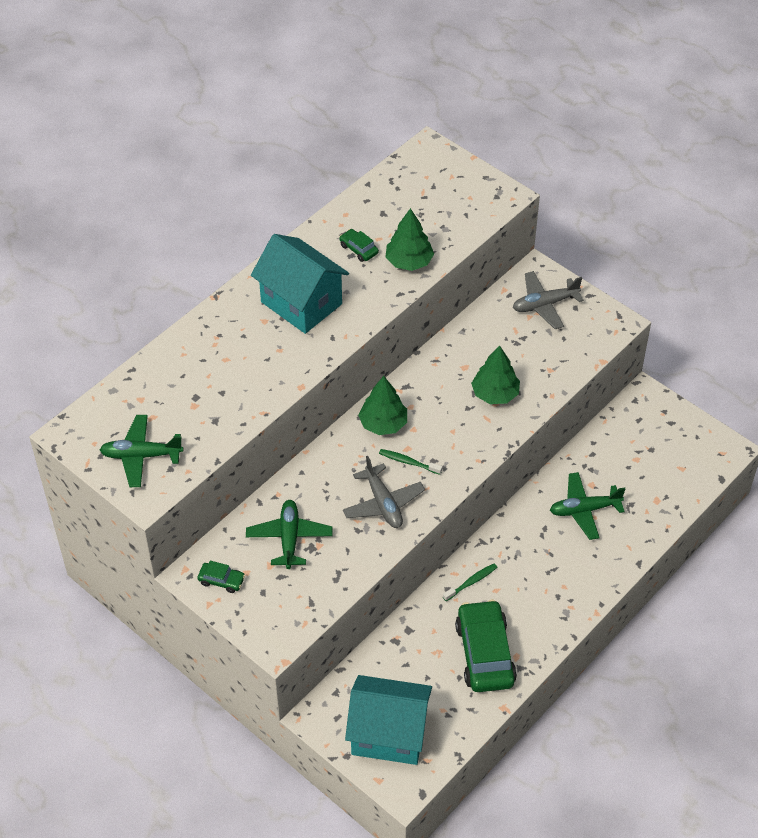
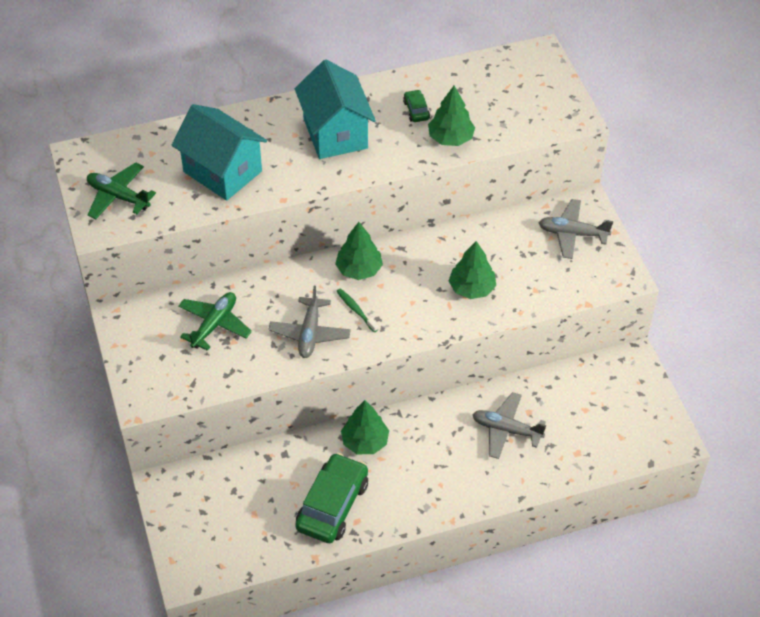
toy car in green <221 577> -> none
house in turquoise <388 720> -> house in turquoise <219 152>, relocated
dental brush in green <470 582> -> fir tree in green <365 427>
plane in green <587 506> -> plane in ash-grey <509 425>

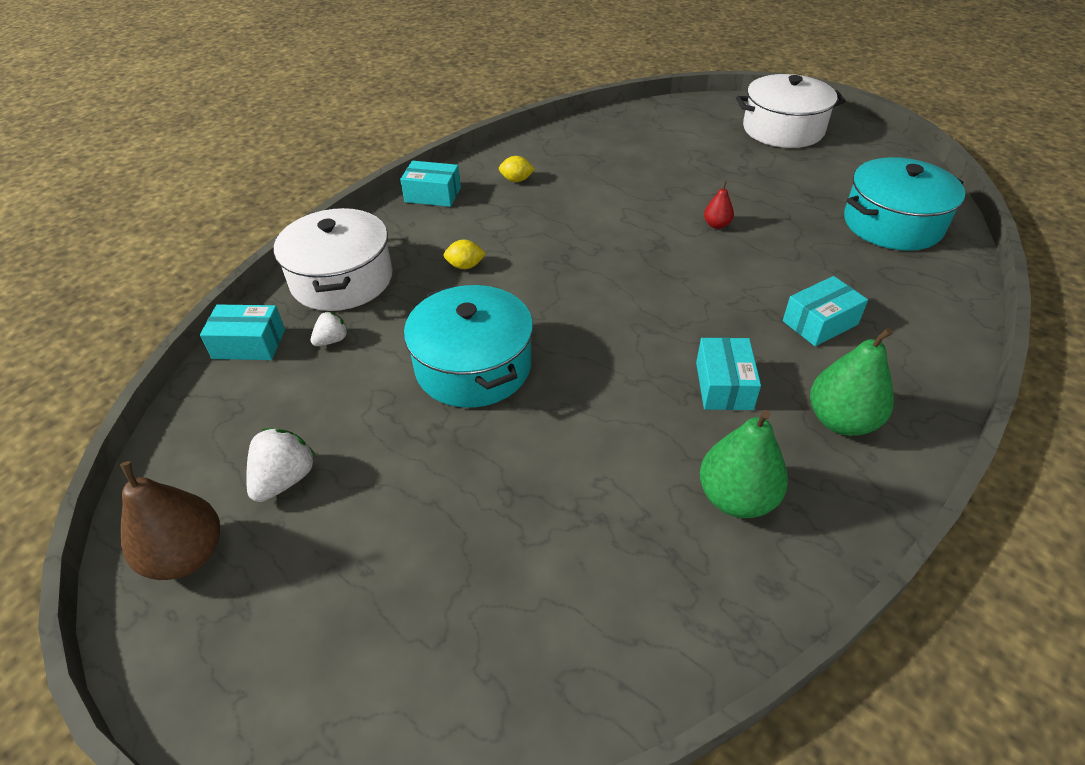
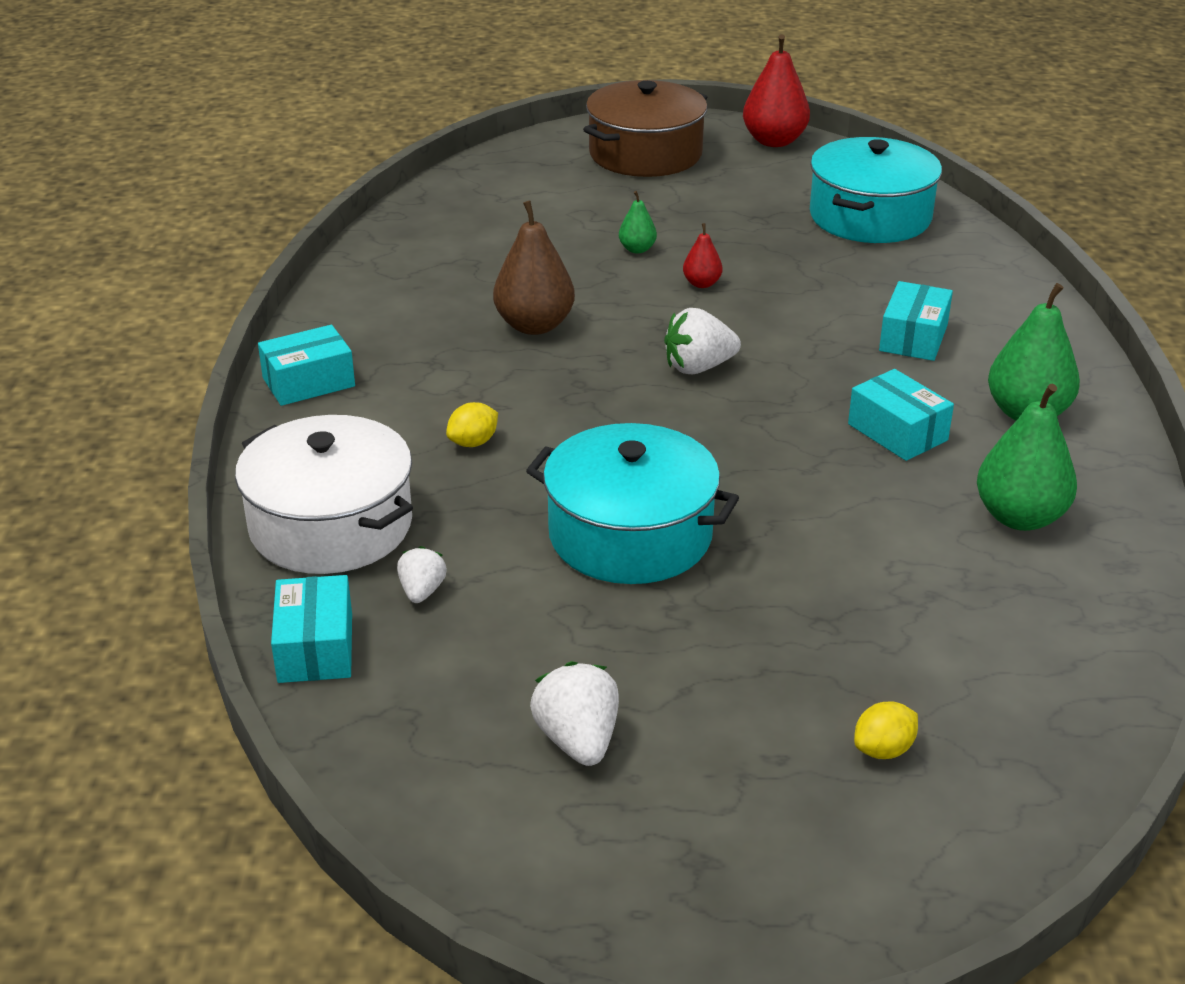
none -> pear in green <638 222>
none -> toy strawberry in pure white <702 341>
none -> pear in crimson <776 90>
pear in dark brown <170 520> -> pear in dark brown <534 268>, relocated
toy lemon in yellow <517 169> -> toy lemon in yellow <886 730>, relocated
stockpot in pure white <791 111> -> stockpot in dark brown <645 128>
parcel in turquoise <242 332> -> parcel in turquoise <311 629>, 60 degrees counterclockwise

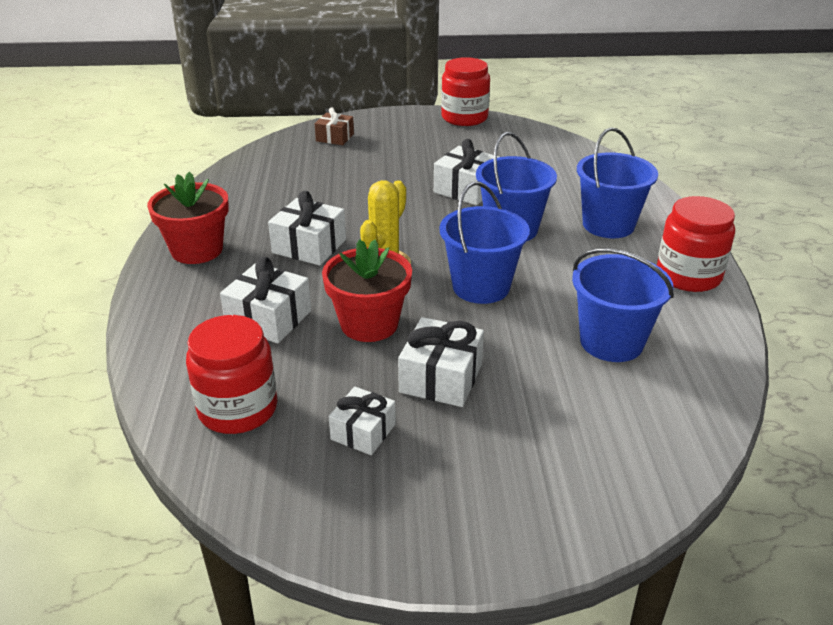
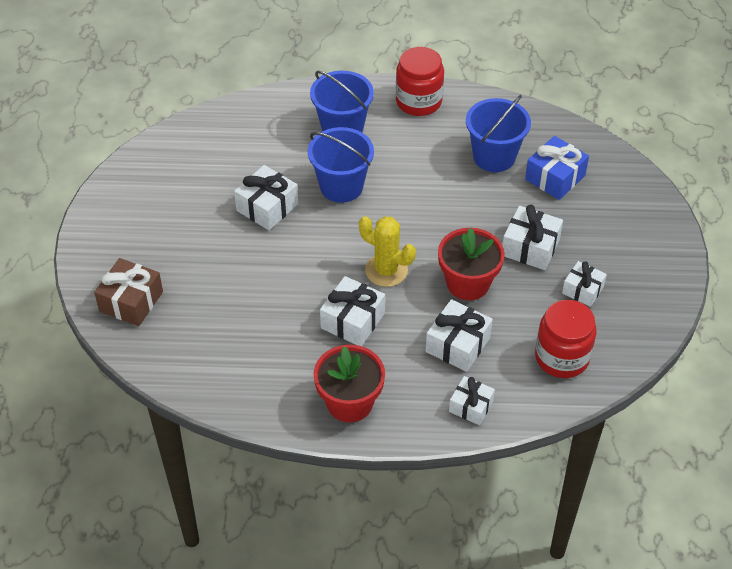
sand bucket in cobalt <484 243> -> none
jar in crimson <465 91> -> none
none -> gift in pure white <472 400>
none -> gift in cobalt <557 168>
gift in dark brown <334 126> -> gift in dark brown <128 292>, x1.50

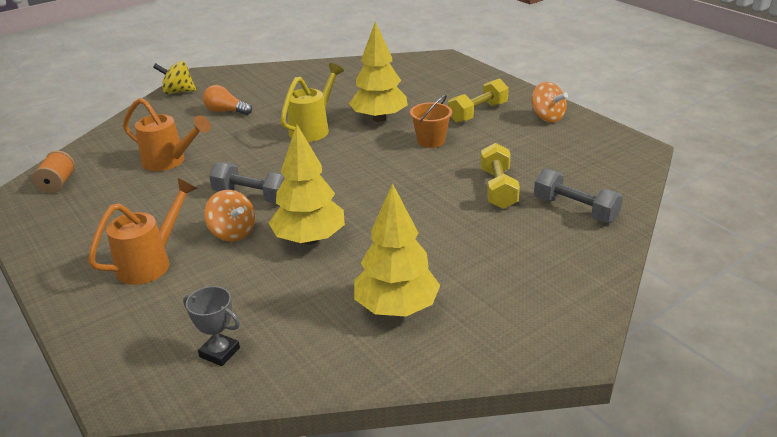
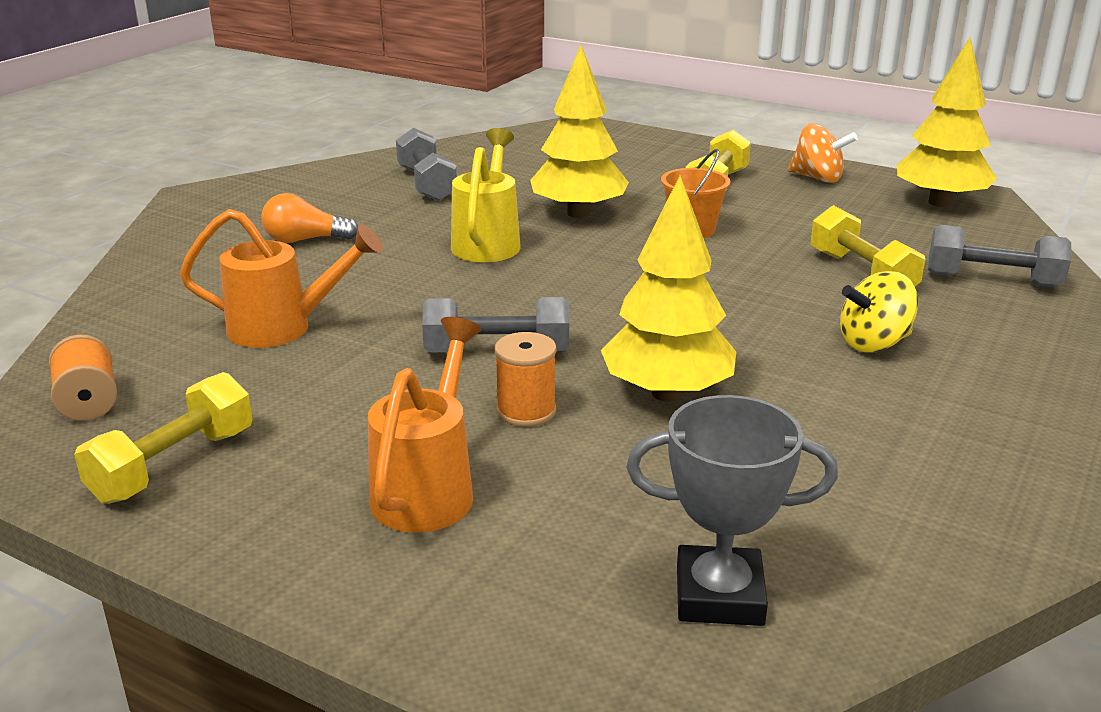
none -> dumbbell in yellow <163 438>
none -> dumbbell in ash-grey <426 164>
toy top in yellow <174 77> -> toy top in yellow <879 312>, relocated
fir tree in yellow <397 249> -> fir tree in yellow <947 122>, relocated
toy top in orange-coloured <229 216> -> bobbin in orange-coloured <526 379>
trophy in ash-grey <211 326> -> trophy in ash-grey <732 510>, x1.50

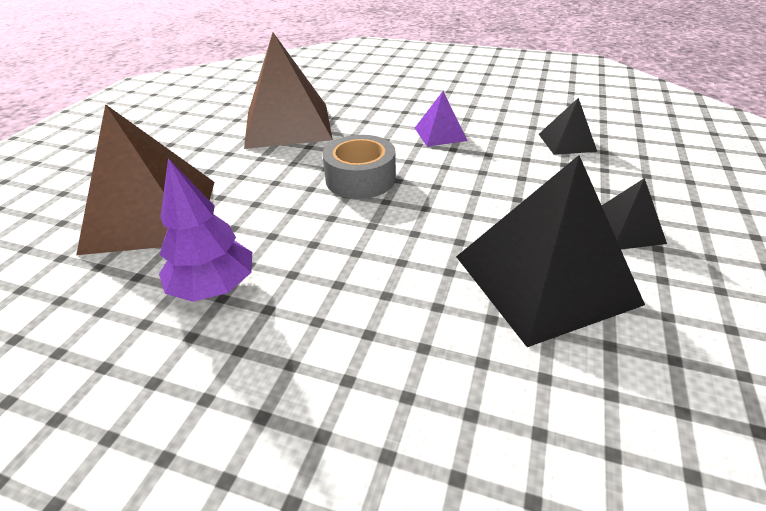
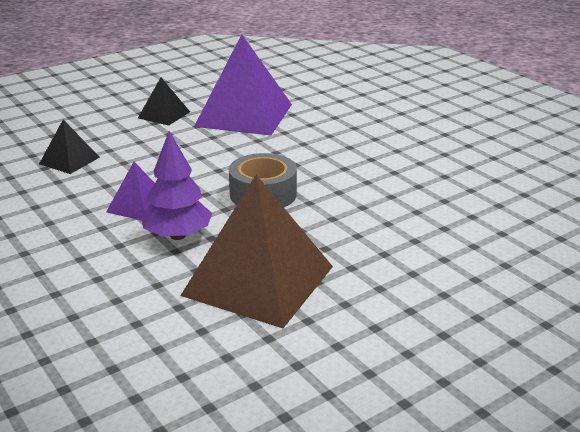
solid pyramid in dark brown <145 179> -> none
fir tree in royal purple <205 230> -> fir tree in royal purple <176 185>, relocated
solid pyramid in jet-black <550 251> -> solid pyramid in royal purple <243 84>

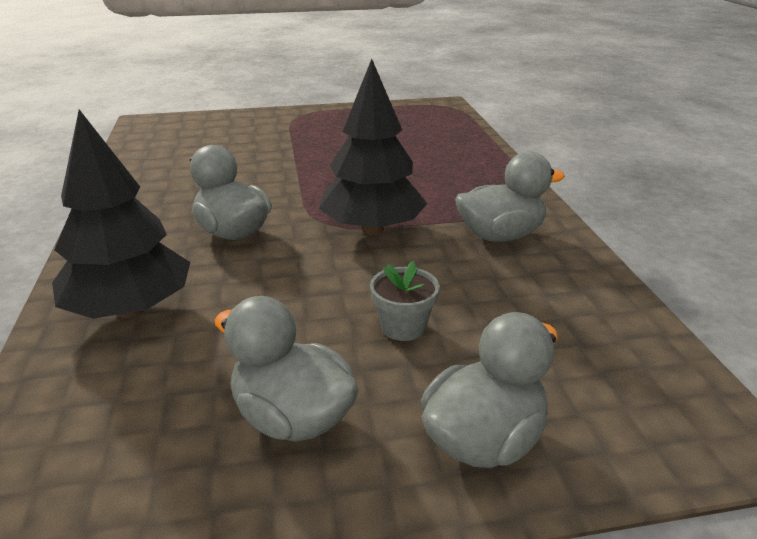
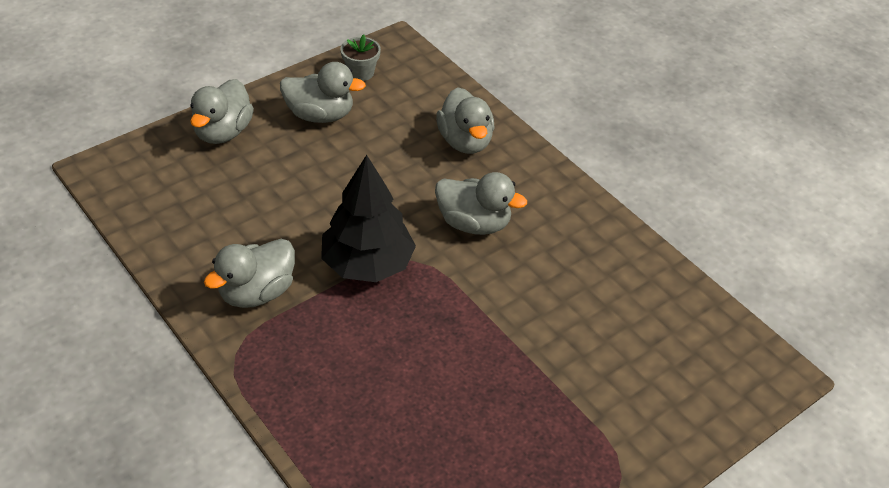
plant pot in ash-grey <405 301> -> plant pot in ash-grey <361 57>, relocated
fir tree in jet-black <121 214> -> rubber duck in ash-grey <465 120>

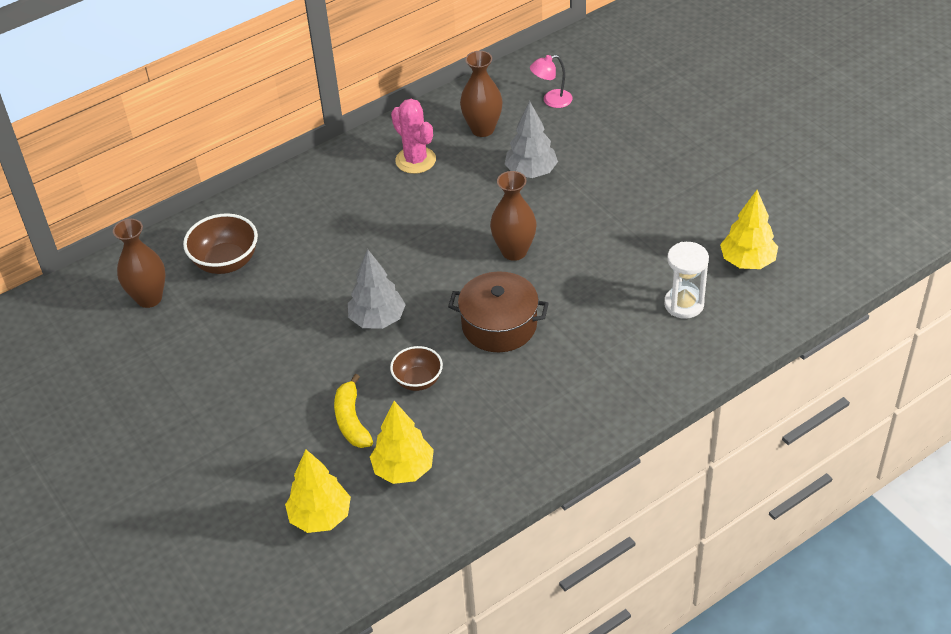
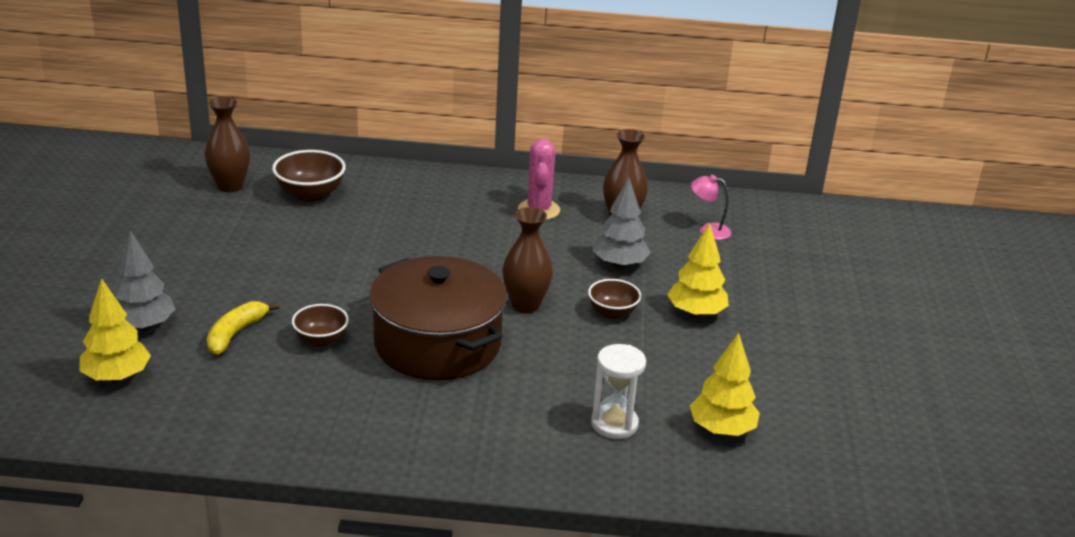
none -> bowl in dark brown <614 299>
fir tree in ash-grey <377 289> -> fir tree in ash-grey <143 281>, relocated
fir tree in yellow <402 442> -> fir tree in yellow <698 270>, relocated
stockpot in dark brown <498 311> -> stockpot in dark brown <438 318>, x1.53

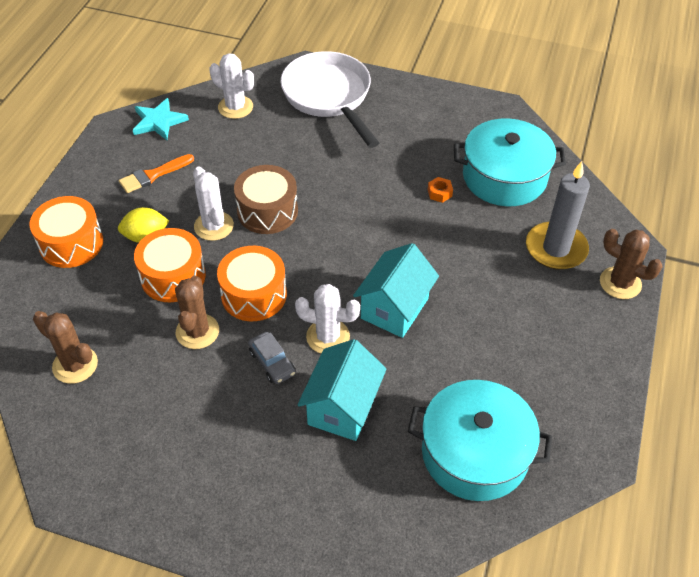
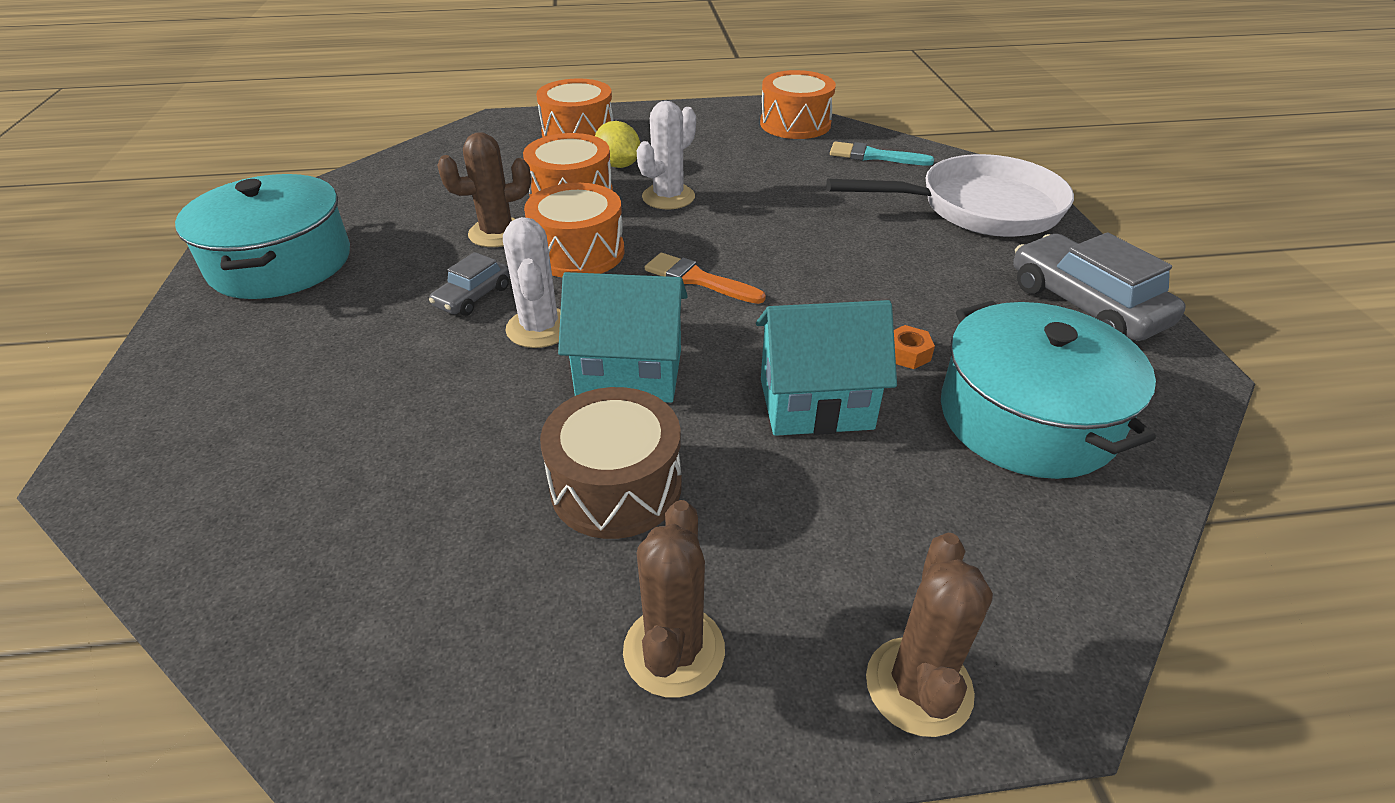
pillar candle in ash-grey <558 215> -> none
none -> toy car in ash-grey <1099 287>
prickly plant in dark brown <65 347> -> prickly plant in dark brown <674 599>, relocated
paintbrush in orange-coloured <156 173> -> paintbrush in orange-coloured <705 278>, relocated
snare drum in dark brown <266 199> -> snare drum in dark brown <611 463>, relocated
house in turquoise <342 390> -> house in turquoise <826 368>, relocated
stockpot in turquoise <480 440> -> stockpot in turquoise <262 236>, relocated
star shape in turquoise <161 119> -> snare drum in orange-coloured <798 104>
prickly plant in pure white <231 86> -> paintbrush in turquoise <882 154>
skillet in pure white <330 99> -> skillet in pure white <950 195>, 45 degrees clockwise

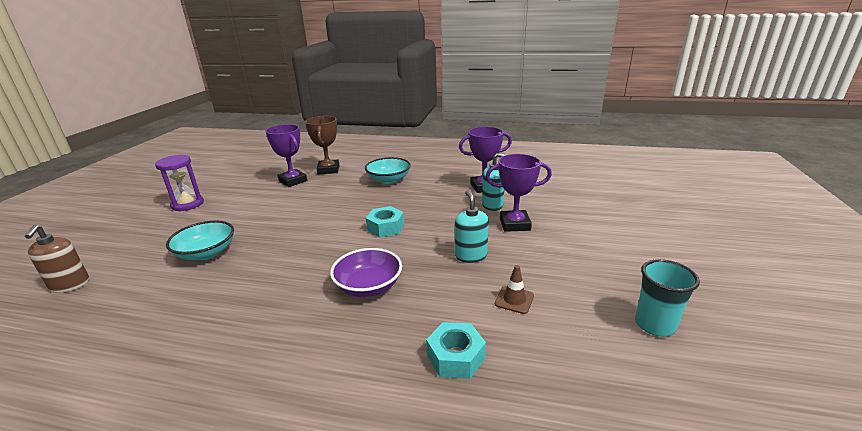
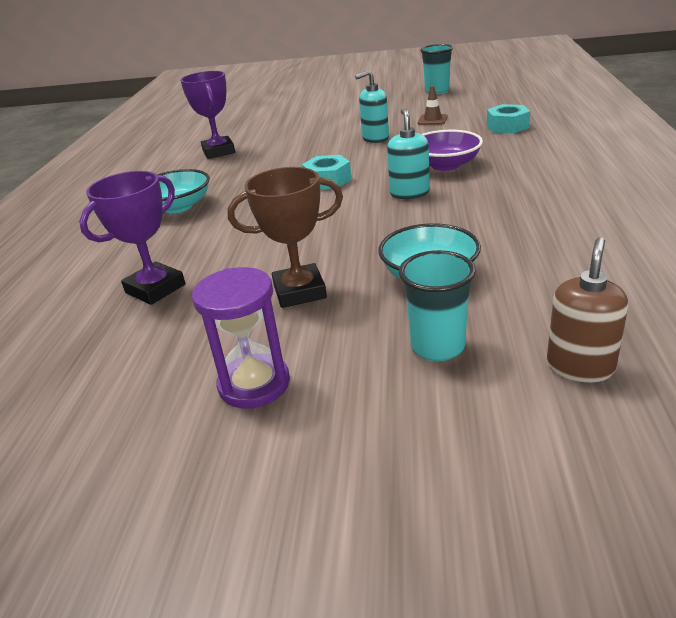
trophy in royal purple <519 193> -> none
none -> cup in turquoise <437 305>
trophy in dark brown <322 145> -> trophy in dark brown <285 237>, relocated
pump bottle in turquoise <494 182> -> pump bottle in turquoise <408 153>, relocated
pump bottle in dark brown <57 259> -> pump bottle in dark brown <587 309>, 45 degrees counterclockwise

